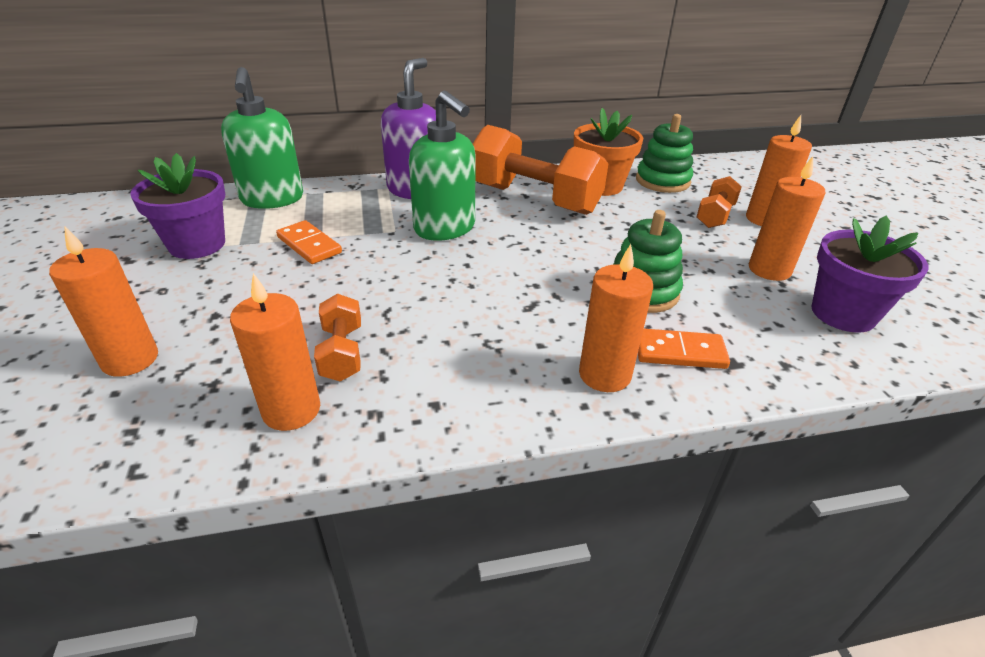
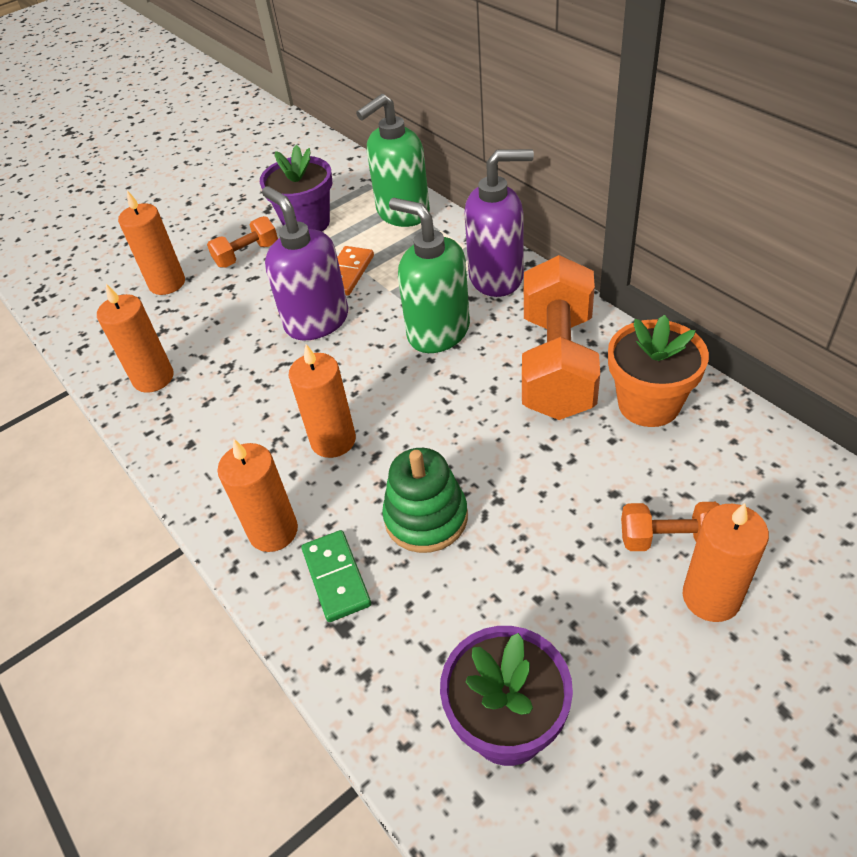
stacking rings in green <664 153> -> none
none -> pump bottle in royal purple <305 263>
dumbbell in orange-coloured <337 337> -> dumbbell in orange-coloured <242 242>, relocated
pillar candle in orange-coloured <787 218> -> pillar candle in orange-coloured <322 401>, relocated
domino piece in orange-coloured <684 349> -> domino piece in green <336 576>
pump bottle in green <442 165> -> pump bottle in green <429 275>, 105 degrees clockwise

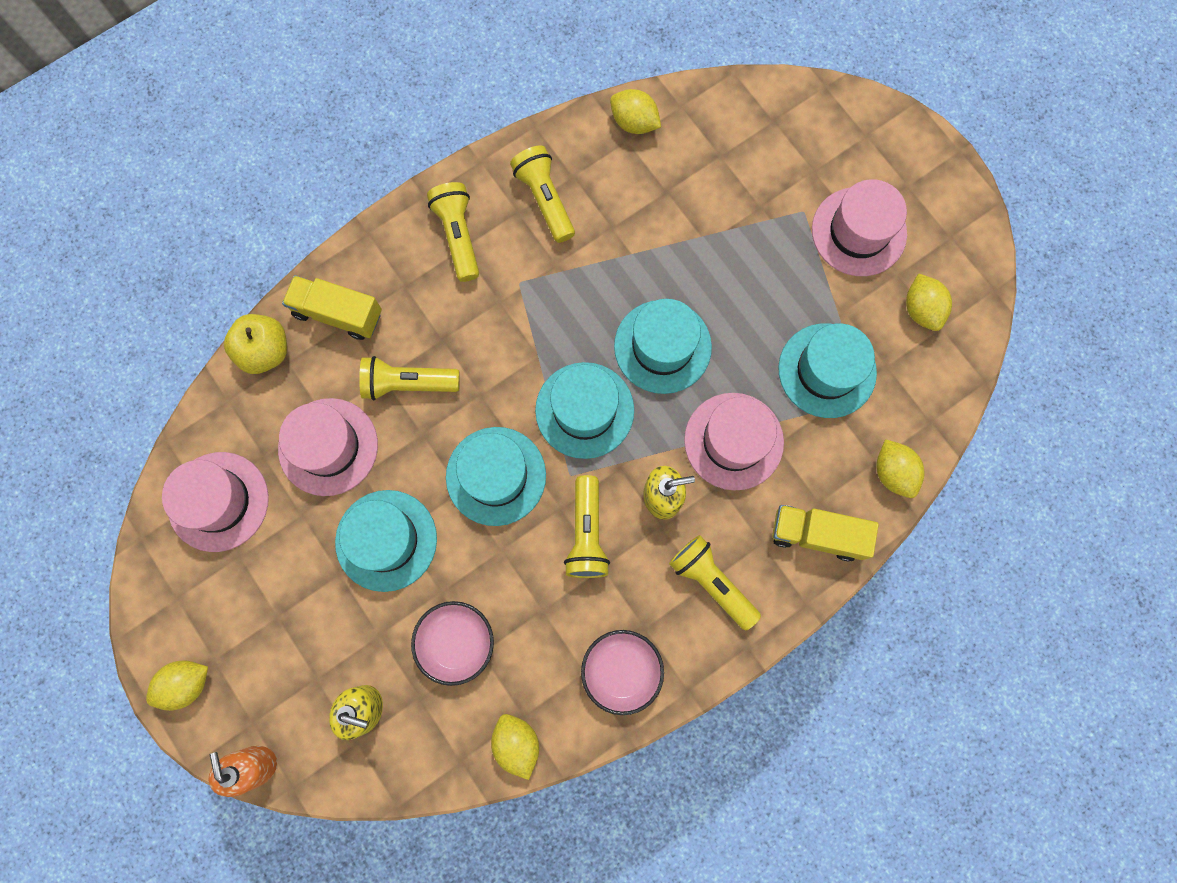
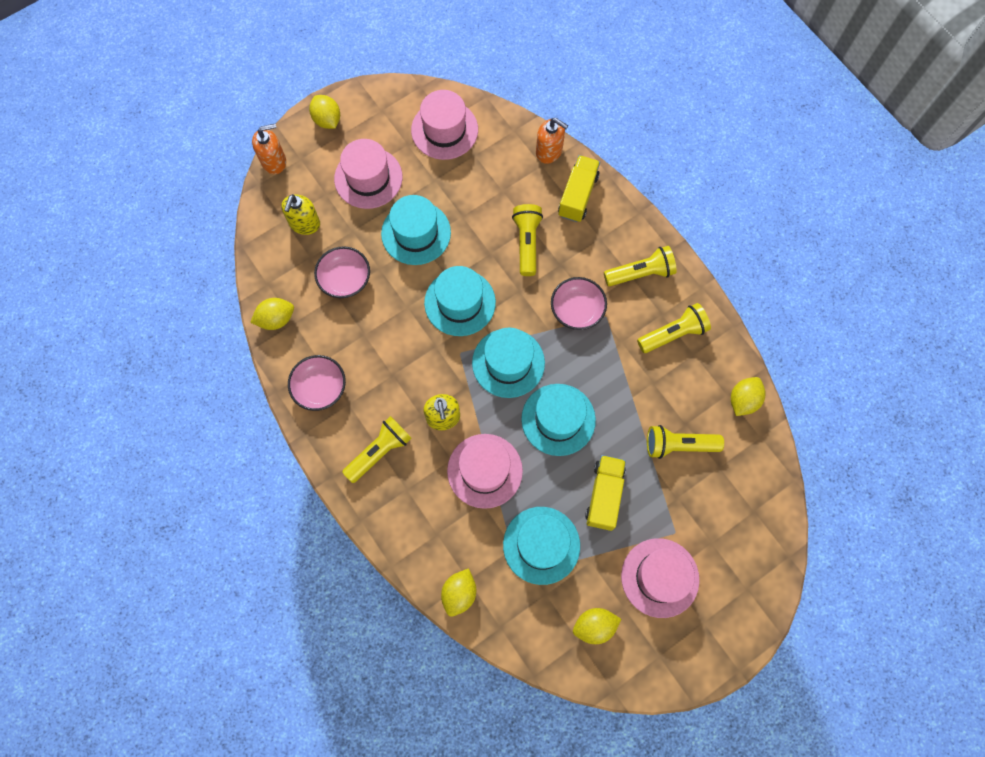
none -> bowl in pink <579 303>
top hat in pink <328 447> -> top hat in pink <368 174>, relocated
torch in yellow <587 526> -> torch in yellow <685 442>, relocated
lorry in yellow <825 533> -> lorry in yellow <605 493>, relocated
apple in yellow <255 344> -> pump bottle in orange-coloured <552 141>
toy lemon in yellow <900 468> -> toy lemon in yellow <458 592>, 45 degrees counterclockwise

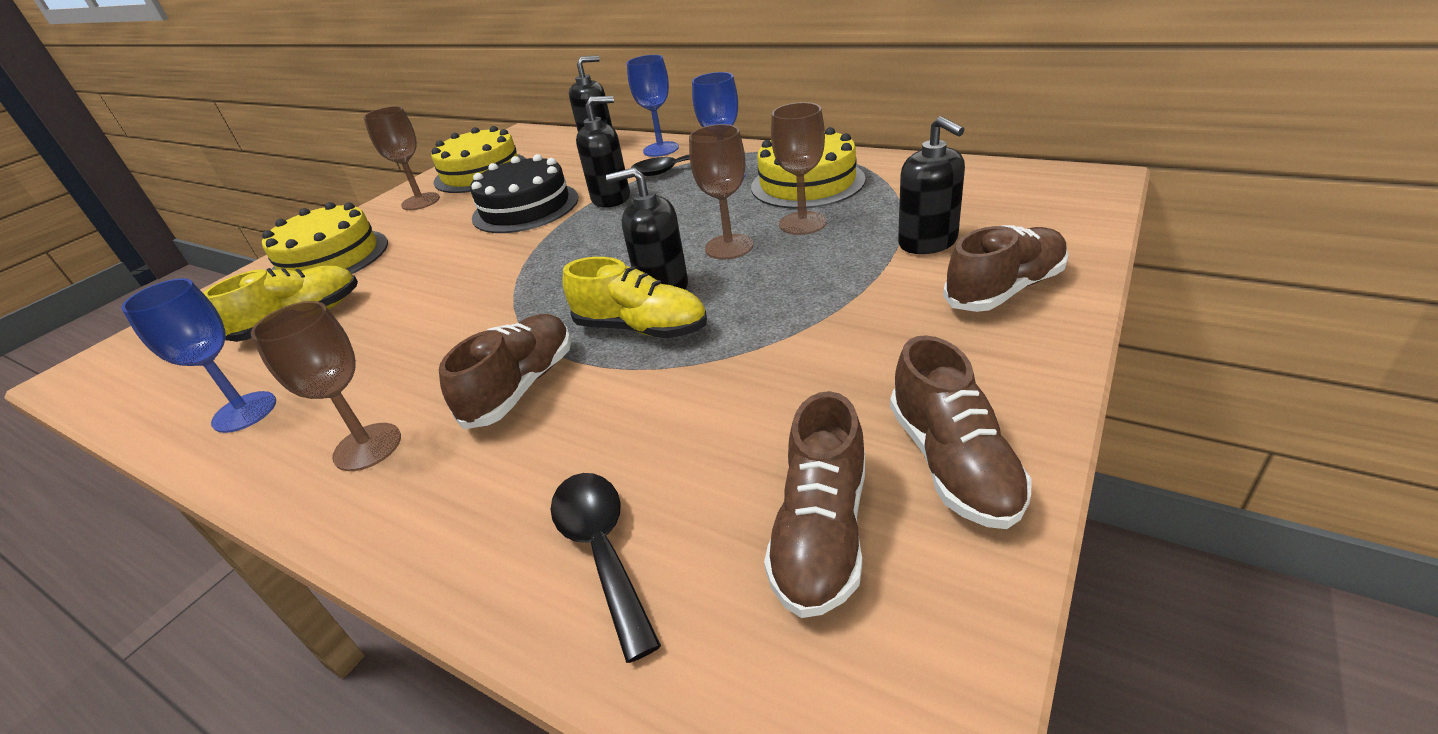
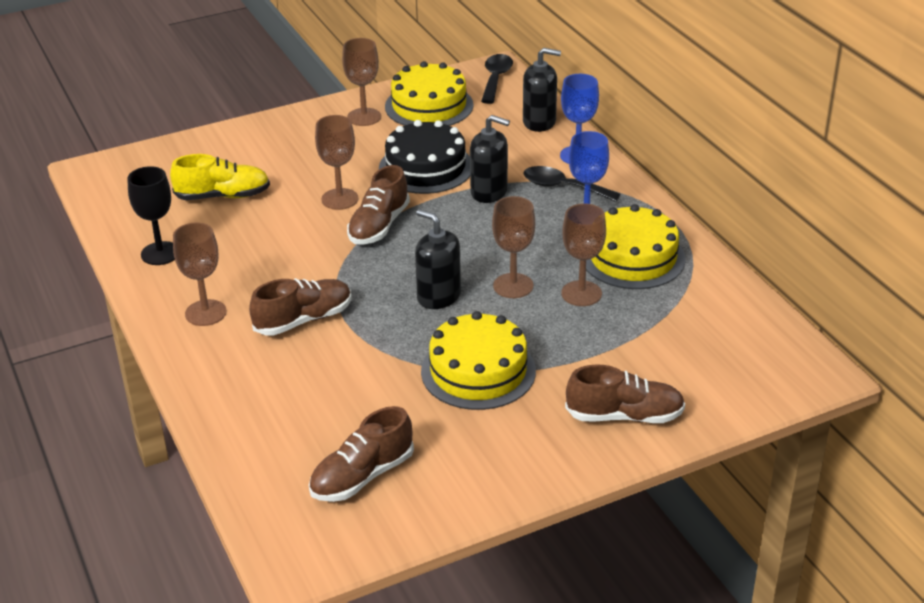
lace-up shoe in yellow <635 297> -> none
pump bottle in jet-black <931 185> -> none
none -> chalice in dark brown <336 162>
cake in yellow <325 238> -> cake in yellow <478 360>, relocated
spoon in jet-black <606 568> -> spoon in jet-black <497 79>, relocated
lace-up shoe in dark brown <961 432> -> lace-up shoe in dark brown <378 205>, relocated
chalice in cobalt <198 355> -> chalice in jet-black <151 215>

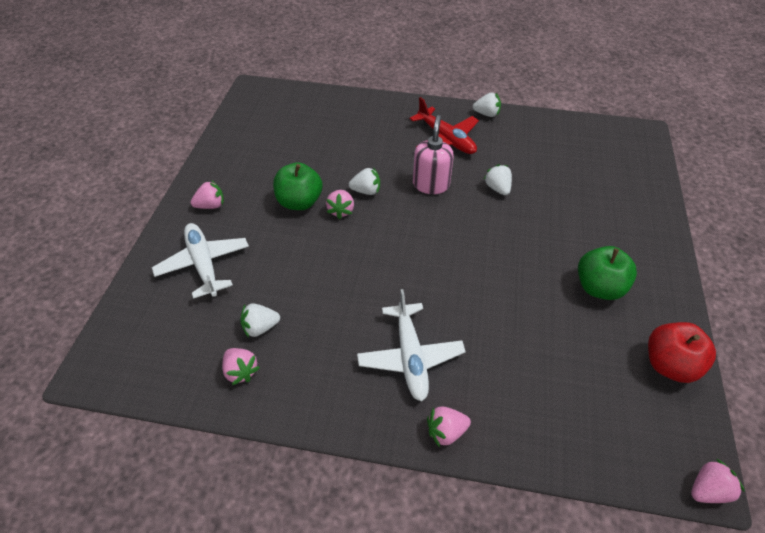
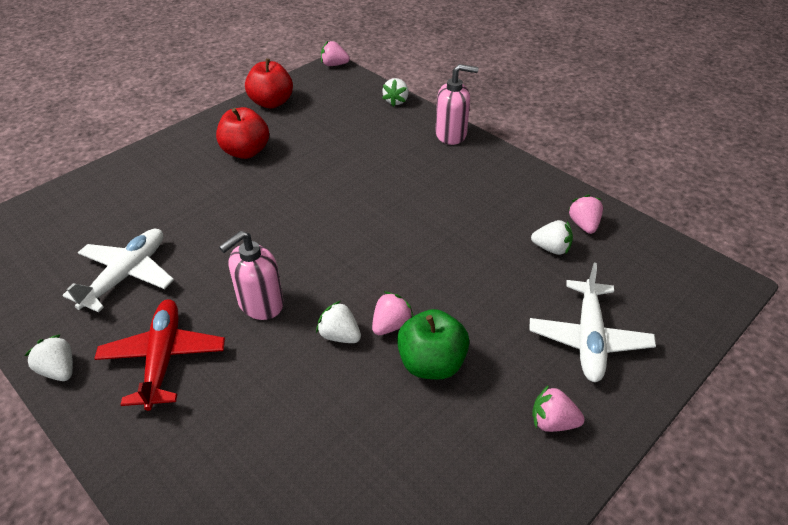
plane in pure white <411 345> -> plane in pure white <118 270>, relocated
toy strawberry in pure white <498 179> -> toy strawberry in pure white <395 92>, relocated
toy strawberry in pink <449 426> -> pump bottle in pink <456 104>
apple in green <607 273> -> apple in crimson <242 133>

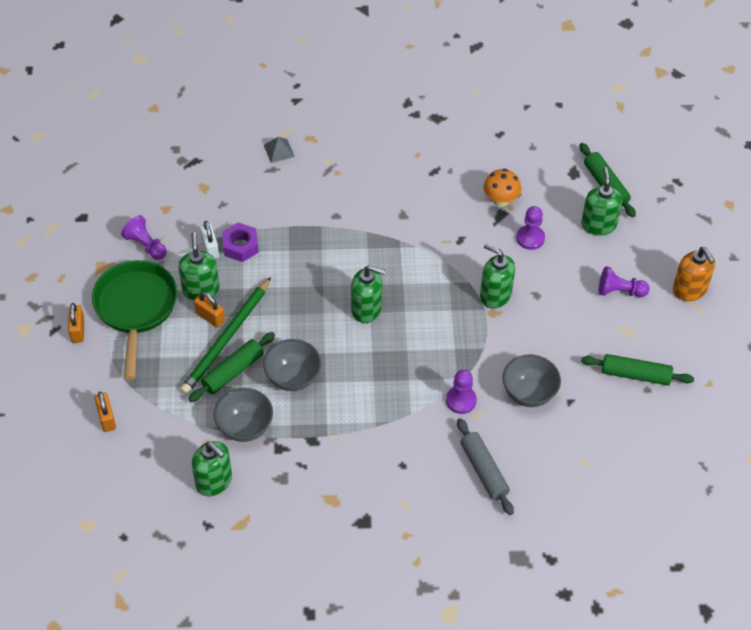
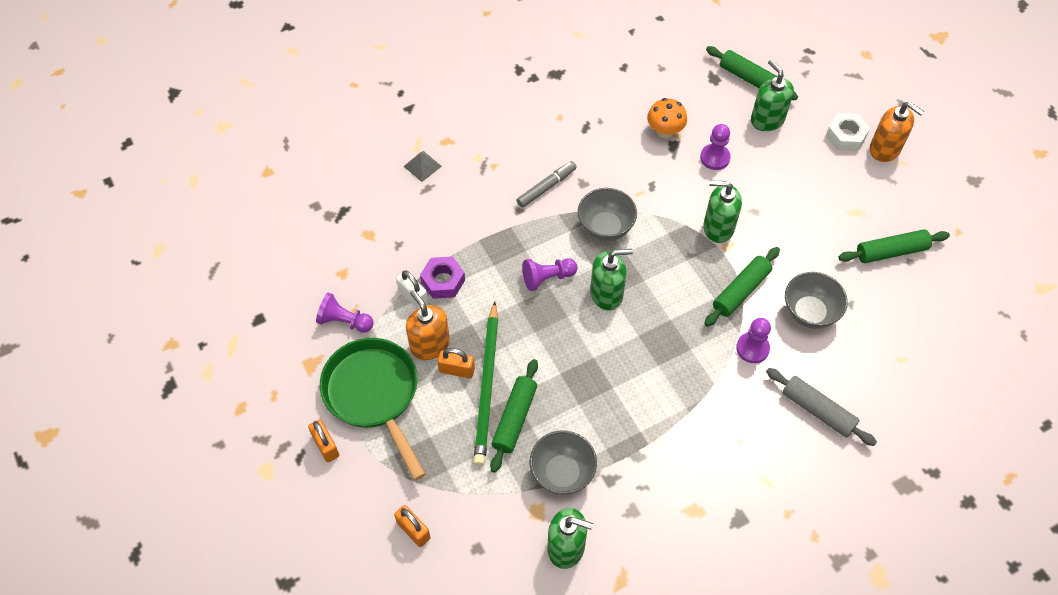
none -> marker in ash-grey <546 184>
none -> rolling pin in green <742 287>
none -> hexagon nut in pure white <848 132>
bowl in ash-grey <292 365> -> bowl in ash-grey <607 214>, relocated
pawn in royal purple <624 281> -> pawn in royal purple <550 274>, relocated
pump bottle in green <199 266> -> pump bottle in orange-coloured <428 325>

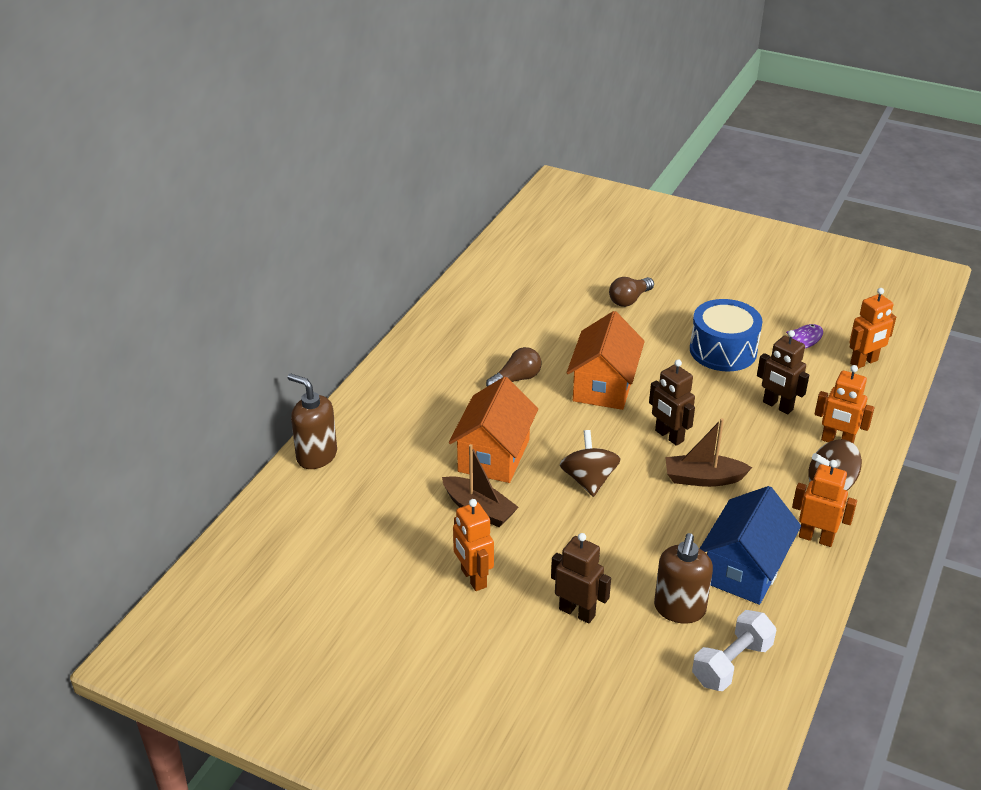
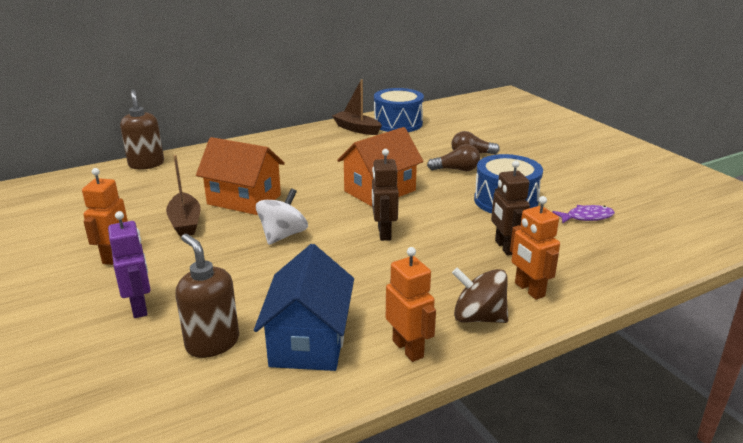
dumbbell in pure white <734 650> -> none
robot figure in orange-coloured <872 328> -> none
none -> snare drum in cobalt <399 110>
bulb in dark brown <513 367> -> bulb in dark brown <453 157>, relocated
boat in dark brown <708 452> -> boat in dark brown <357 107>, relocated
robot figure in dark brown <581 578> -> robot figure in royal purple <129 264>
toy top in dark brown <590 463> -> toy top in pure white <282 216>
house in orange-coloured <493 430> -> house in orange-coloured <240 176>, 60 degrees clockwise
pump bottle in dark brown <683 578> -> pump bottle in dark brown <207 296>, 90 degrees clockwise
house in cobalt <750 545> -> house in cobalt <304 307>, 60 degrees counterclockwise

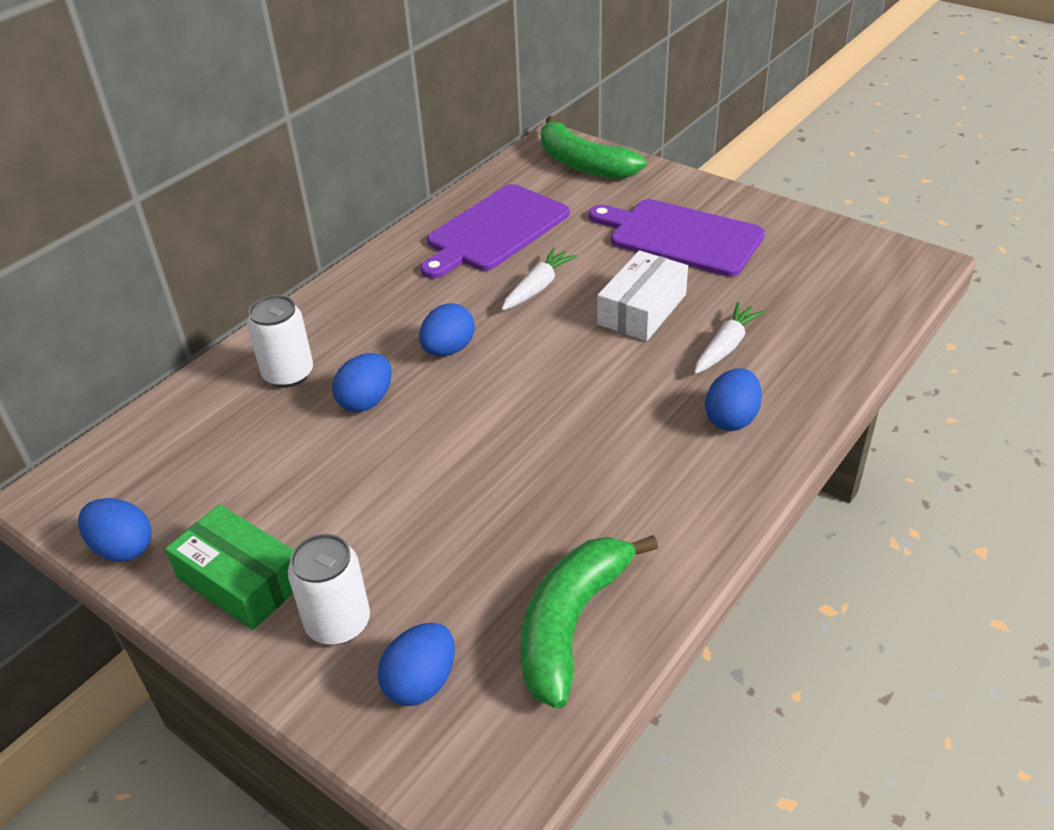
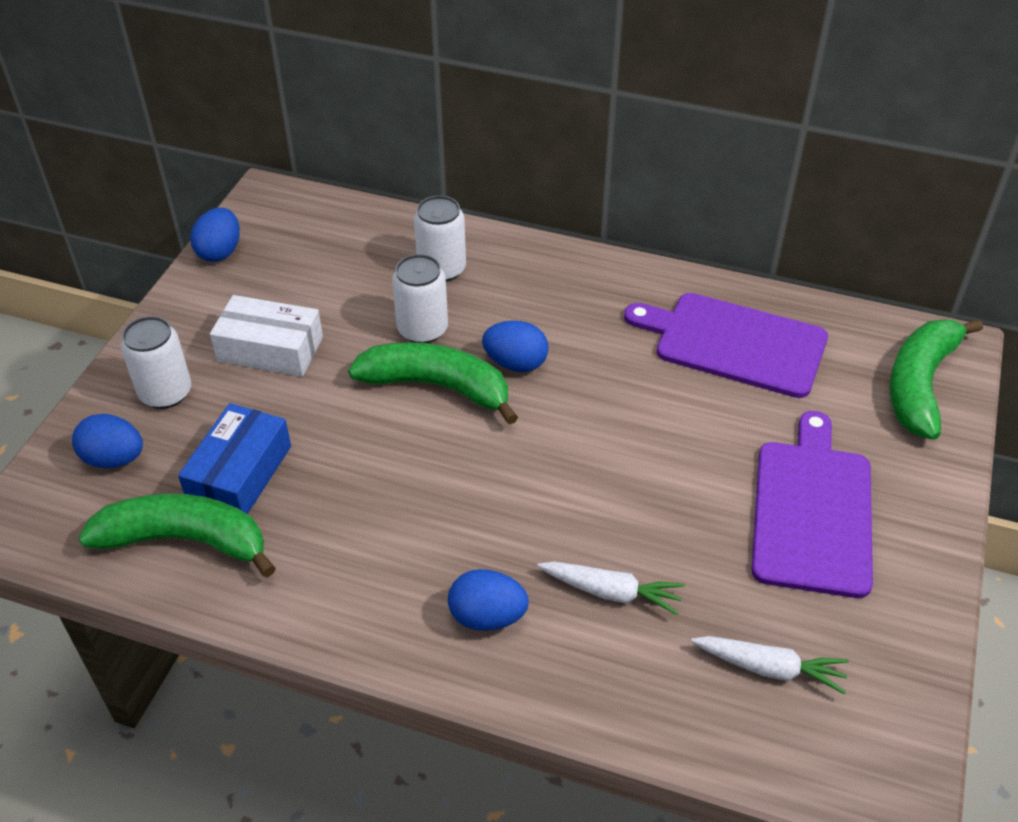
parcel in green <229 567> -> none
none -> parcel in cobalt <234 458>
none -> toy banana in green <433 383>
carrot in pure white <539 279> -> carrot in pure white <770 665>, relocated
parcel in pure white <642 295> -> parcel in pure white <266 336>, relocated
egg shape in cobalt <362 382> -> tin in pure white <420 298>

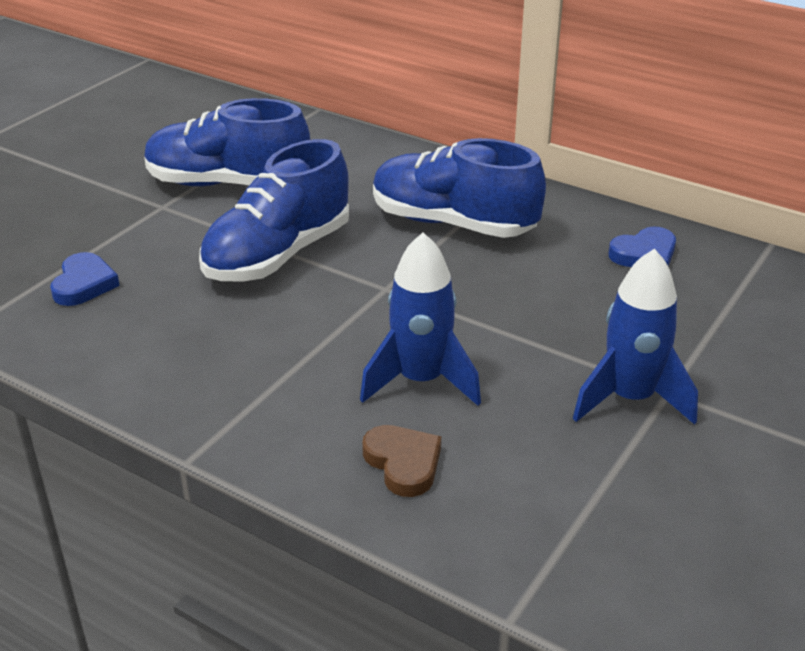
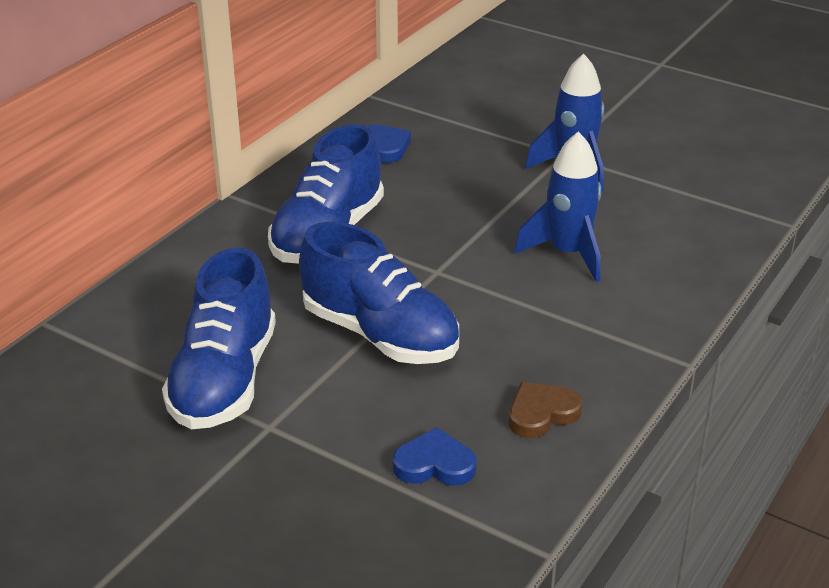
heart shape in dark brown <401 461> -> heart shape in dark brown <545 410>, relocated

